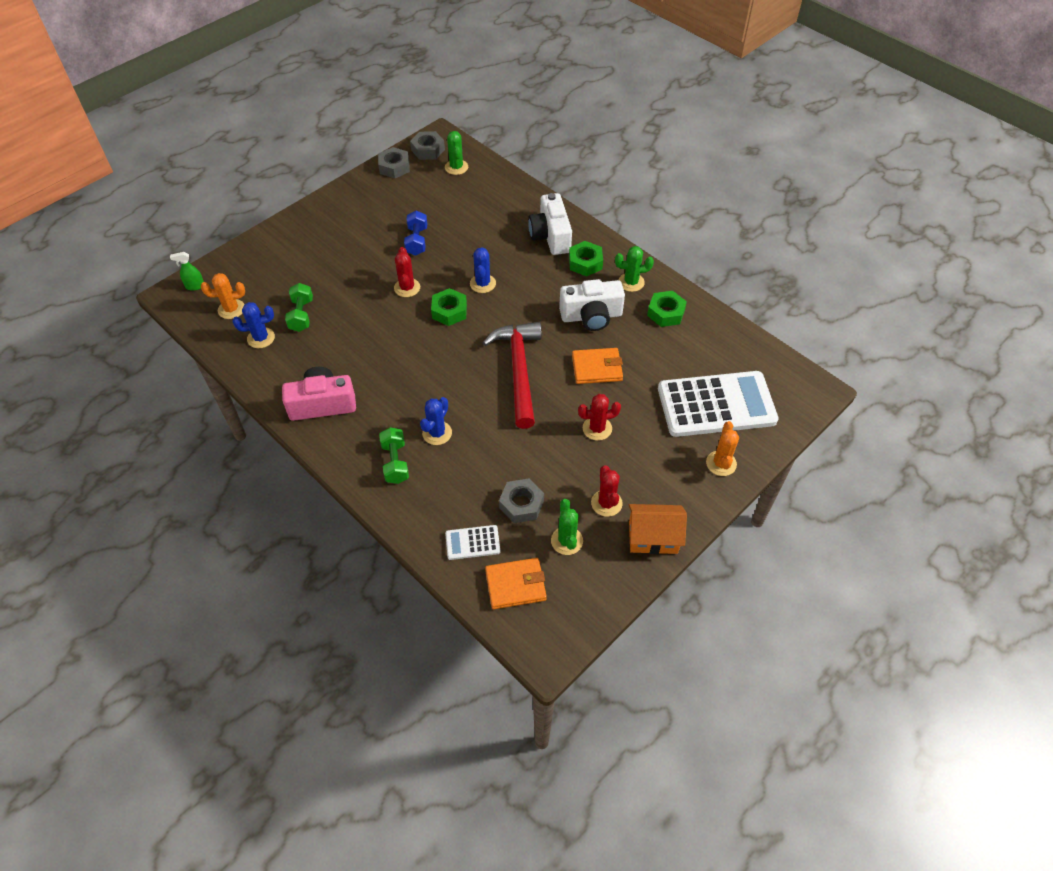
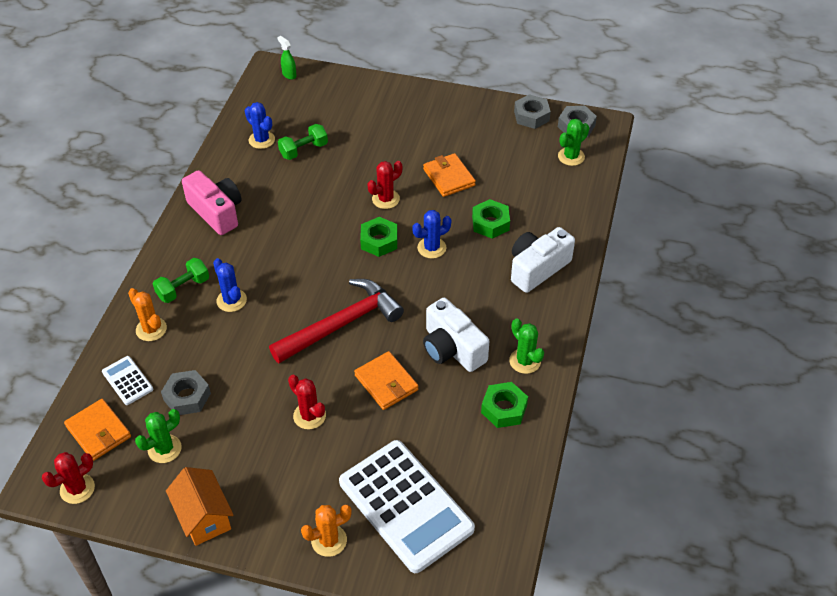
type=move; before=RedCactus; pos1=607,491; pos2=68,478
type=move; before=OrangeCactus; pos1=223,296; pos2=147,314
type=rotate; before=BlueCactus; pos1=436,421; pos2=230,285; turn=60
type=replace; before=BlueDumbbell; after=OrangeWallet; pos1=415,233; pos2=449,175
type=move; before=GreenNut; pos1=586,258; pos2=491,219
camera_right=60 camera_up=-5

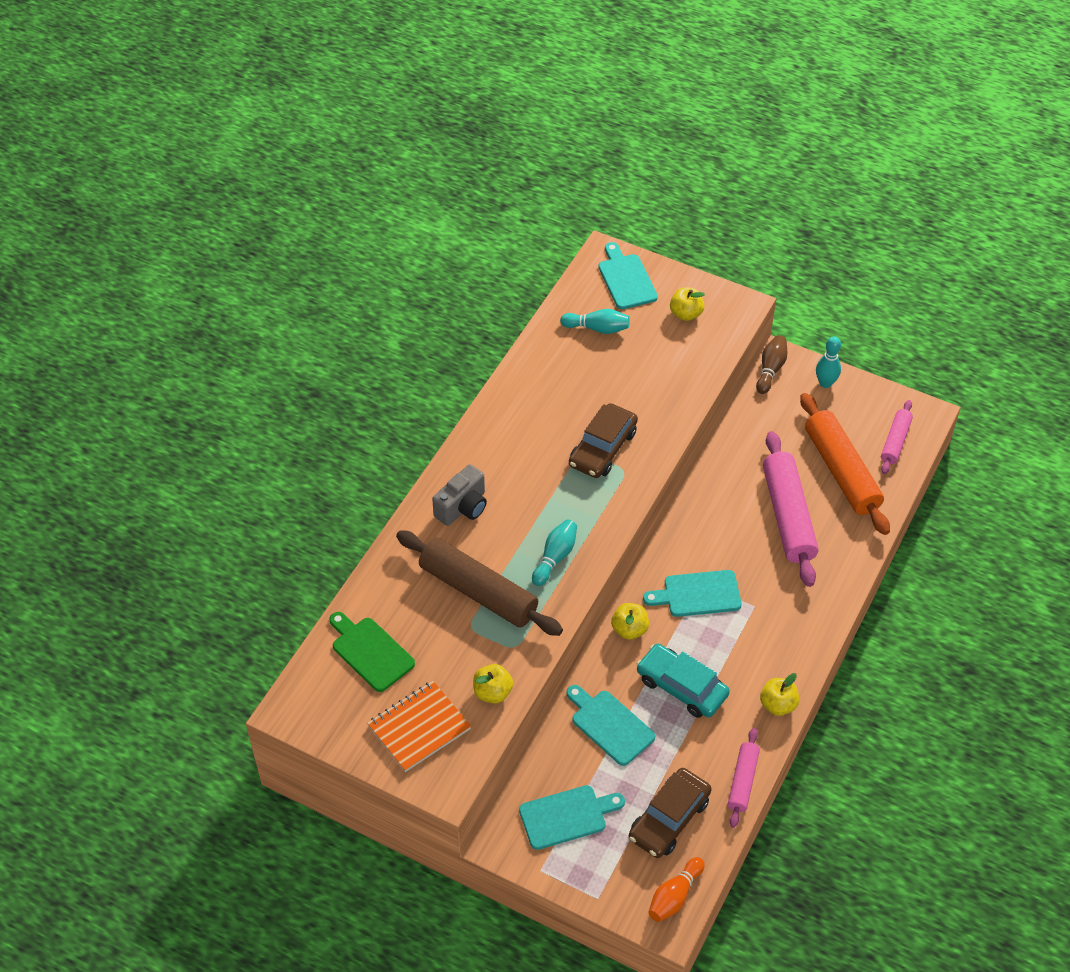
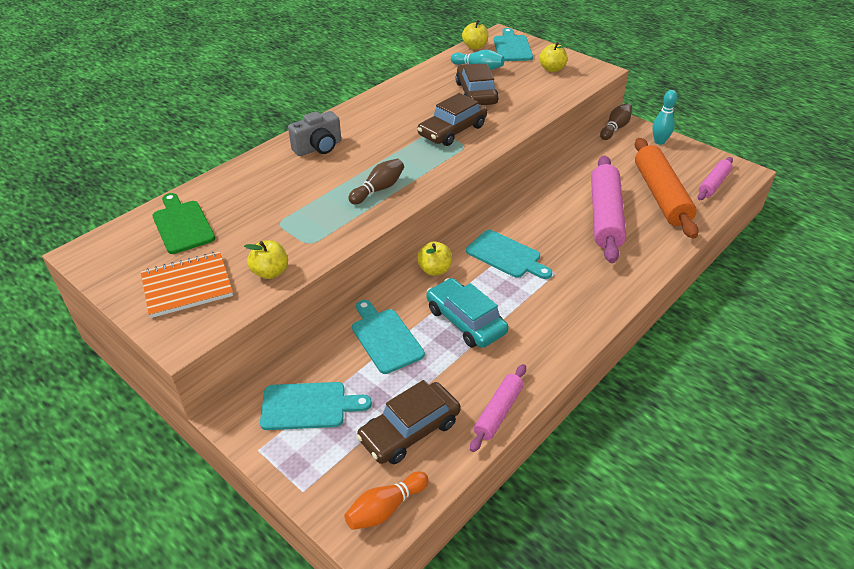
type=recolor; before=TurquoiseBowlingPin; after=BrownBowlingPin; pos1=554,552; pos2=376,181
type=insert; after=BrownCar; pos2=477,84
type=move; before=YellowApple; pos1=779,694; pos2=475,33
type=rotate; before=TurquoiseCuttingBoard; pos1=692,593; pos2=509,254; turn=-150
type=delete; before=BrownRollingPin; pos1=479,583
camera_right=15 camera_up=-10

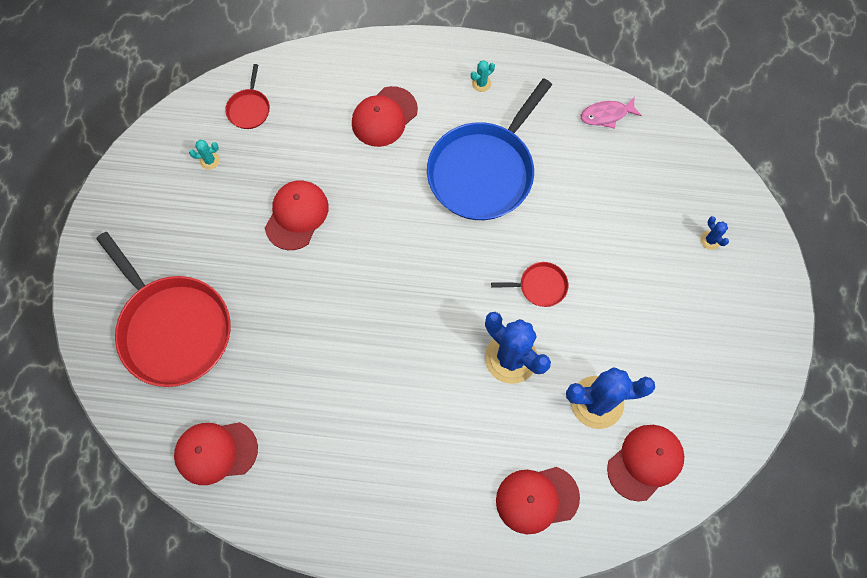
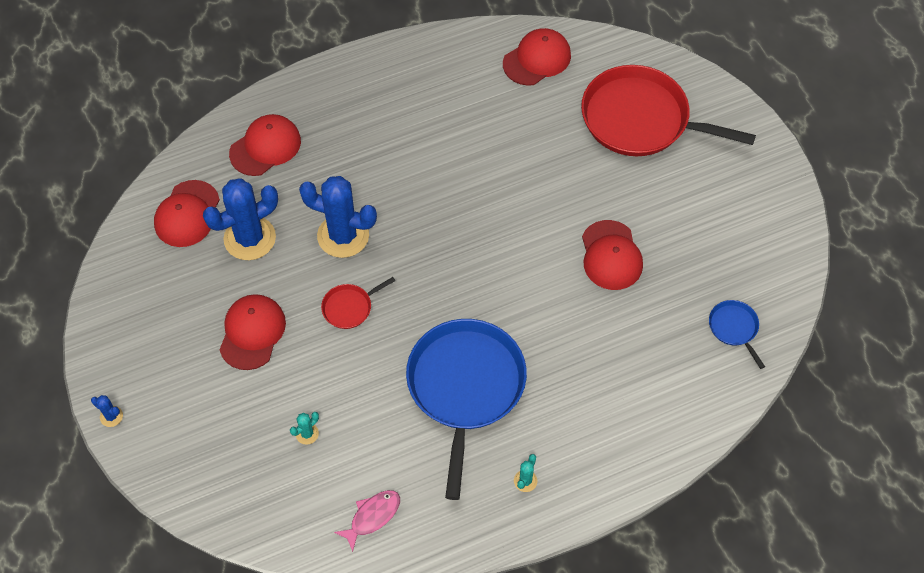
type=move; before=BlueCactus; pos1=714,233; pos2=107,411
type=move; before=RedCap; pos1=385,116; pos2=252,332
type=move; before=TurquoiseCactus; pos1=204,155; pos2=304,428
type=recolor; before=RedPan; after=BluePan; pos1=247,96; pos2=737,334
camera_right=150 camera_up=-10

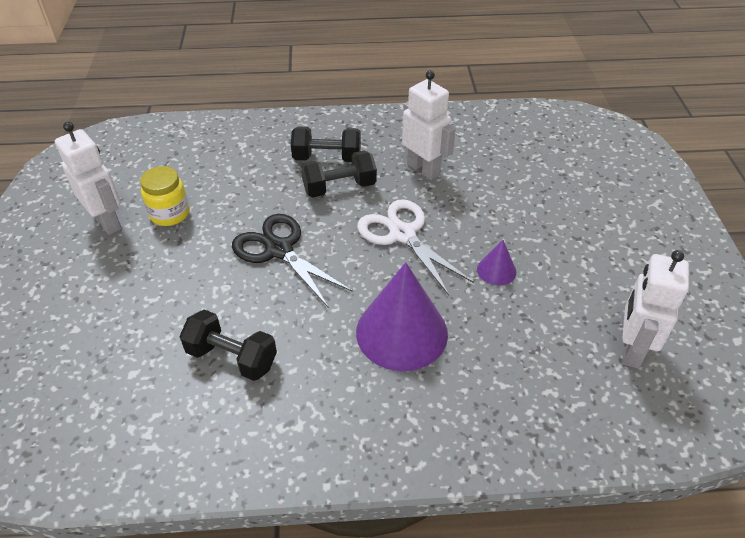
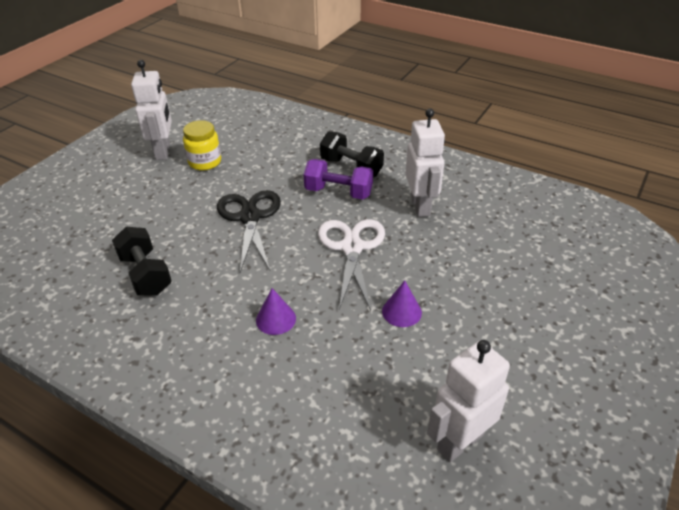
type=resize; before=PurpleCone; pos1=402,316; pos2=276,311; scale=0.46
type=recolor; before=BlackDumbbell; after=PurpleDumbbell; pos1=339,173; pos2=338,179
camera_right=35 camera_up=-5

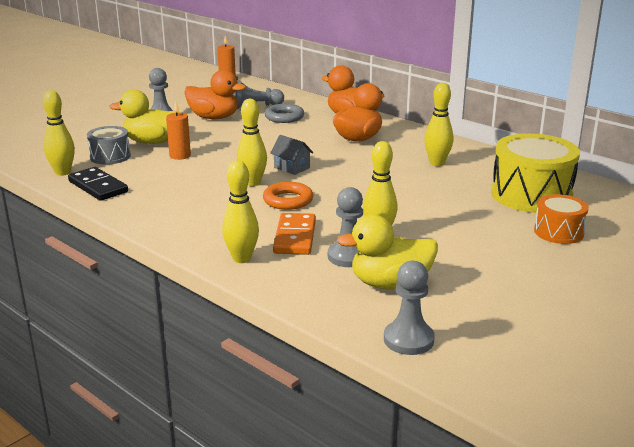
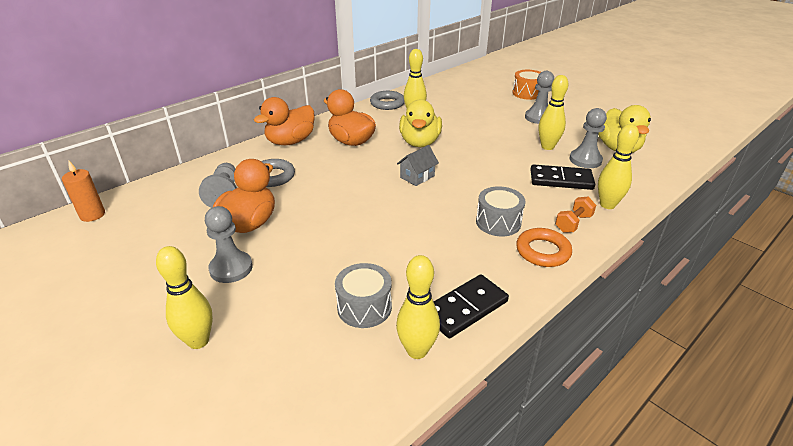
type=move; before=YellowBowlingPin; pos1=252,142; pos2=184,297
type=insert; after=GreyRing; pos2=387,100
type=move; before=YellowDuck; pos1=145,116; pos2=420,123
type=insert; after=GreyDrum; pos2=500,211
type=move; before=OrangeRing; pos1=288,196; pos2=544,247
type=move; before=GreyPawn; pos1=409,308; pos2=539,97
type=recolor; before=OrangeDomino; after=BlackDomino; pos1=294,234; pos2=562,177
type=insert; after=OrangeDumbbell; pos2=575,214
type=delete; before=OrangeCandle; pos1=178,131
type=delete; before=YellowDrum; pos1=535,173
camera_right=-85 camera_up=10

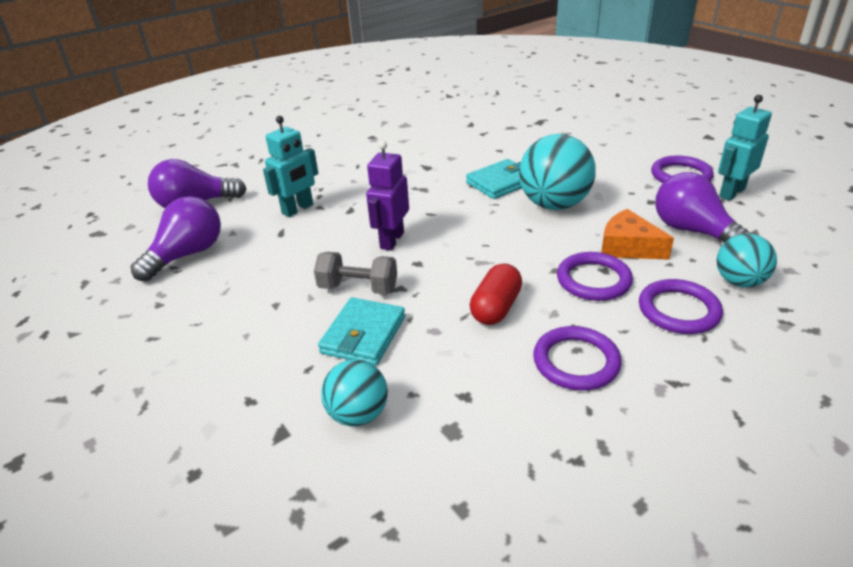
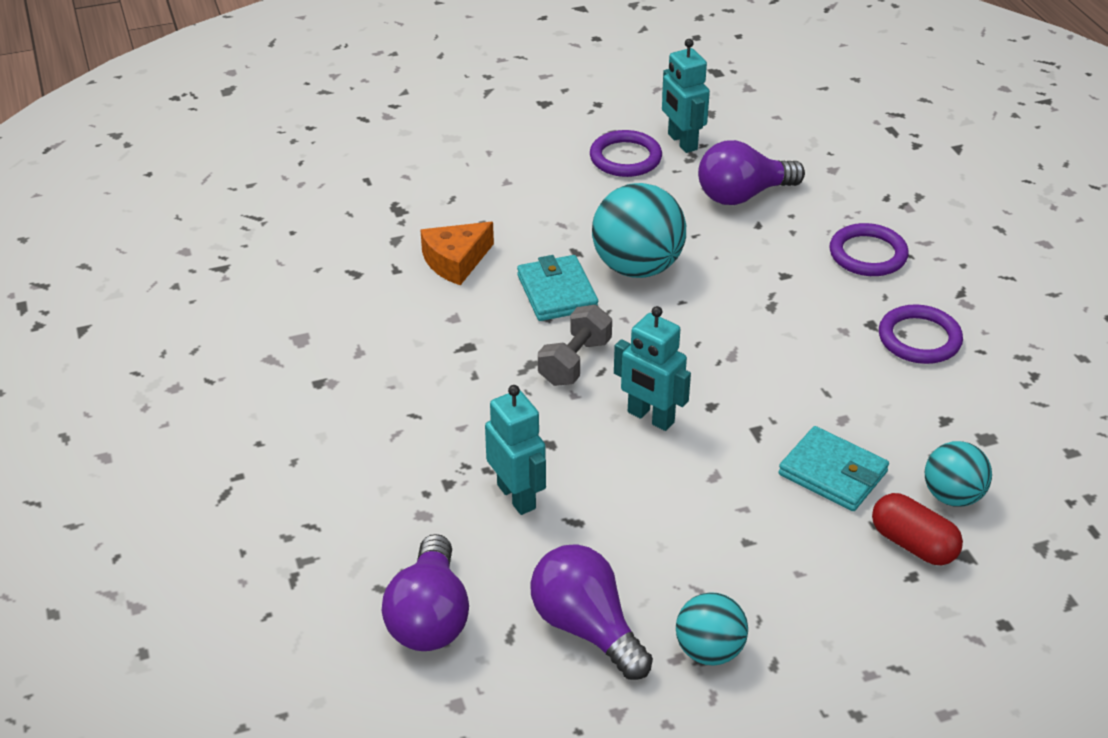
type=move; before=OrangeCheese; pos1=638,234; pos2=457,253
type=move; before=GreyDumbbell; pos1=355,273; pos2=575,345
type=recolor; before=PurpleRobot; after=TurquoiseRobot; pos1=387,196; pos2=652,368
type=move; before=TurquoiseBall; pos1=747,261; pos2=712,629
type=move; before=RedCapsule; pos1=496,294; pos2=917,529
type=delete; before=PurpleRing; pos1=595,276
camera_right=-75 camera_up=5

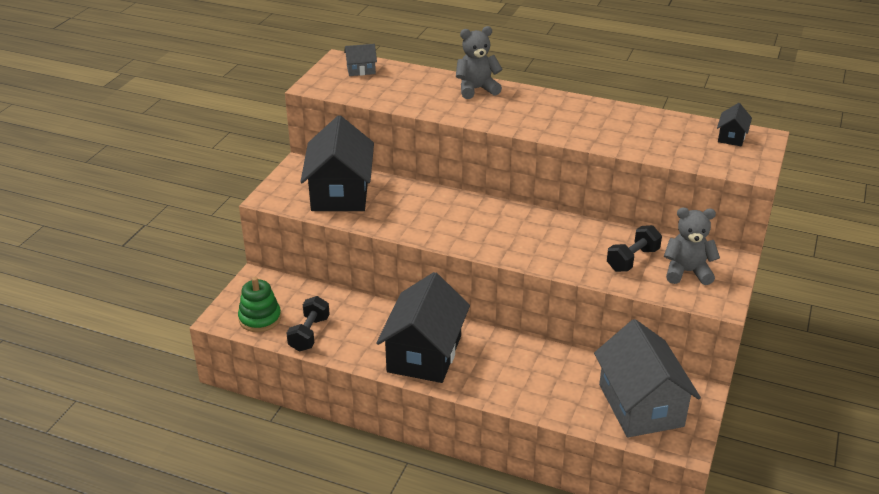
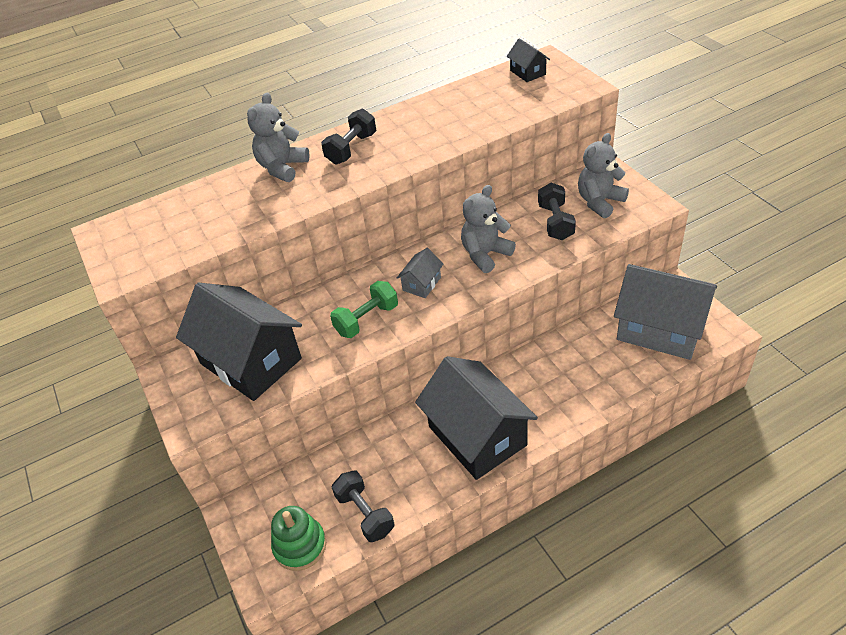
type=insert; after=BlackDumbbell; pos2=348,137
type=insert; after=GreenDumbbell; pos2=364,309
type=move; before=GreyHouse; pos1=360,60; pos2=420,273
type=insert; after=GreyTeddyBear; pos2=488,229
camera_right=-45 camera_up=10

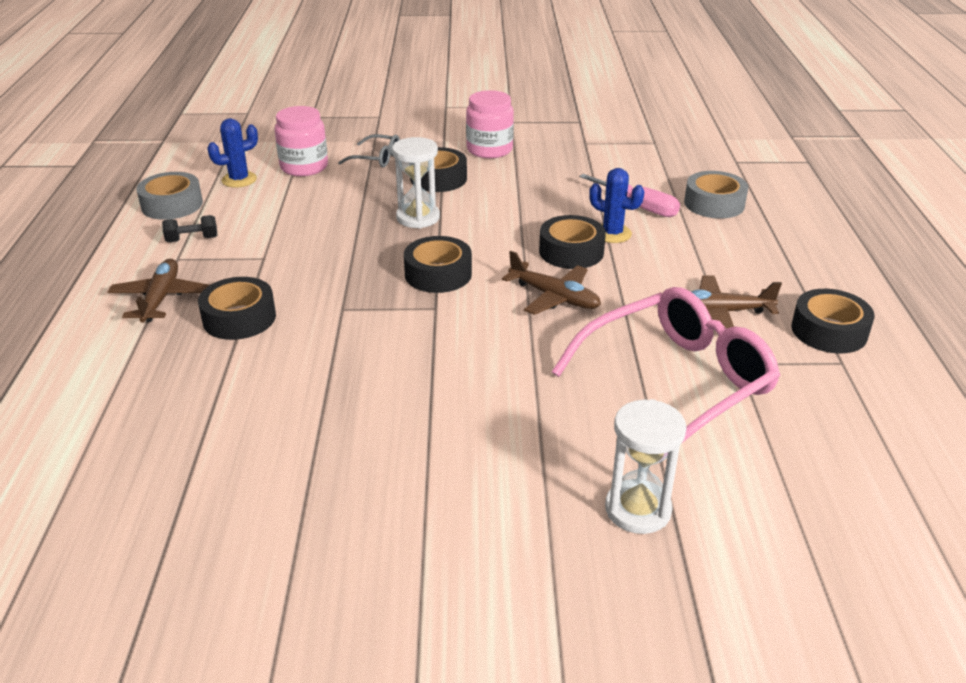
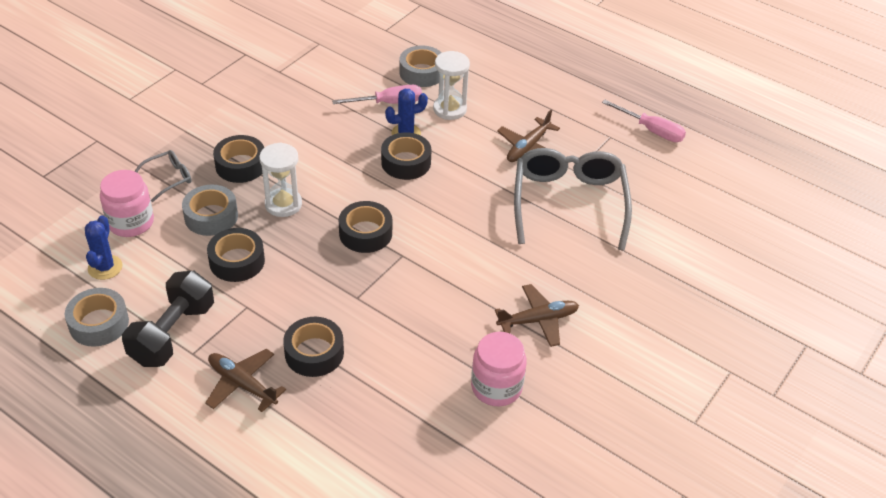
type=resize; before=BlackDumbbell; pos1=189,228; pos2=168,319; scale=2.15
type=insert; after=GreyTape; pos2=210,210
type=move; before=BlackTape; pos1=833,321; pos2=236,255
type=move; before=WhiteHourglass; pos1=646,466; pos2=451,85
type=move; before=PinkJar; pos1=490,124; pos2=499,369
type=move; before=BrownPlane; pos1=551,283; pos2=537,315
type=recolor; before=PinkGlasses; after=GreyGlasses; pos1=666,365; pos2=573,199
type=insert; after=PinkScrewdriver; pos2=644,121
camera_right=-55 camera_up=10

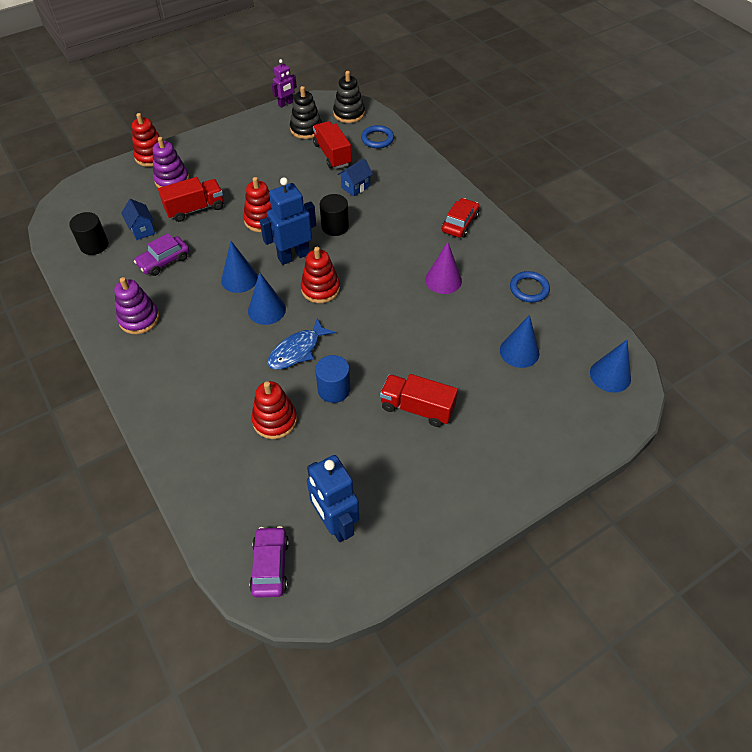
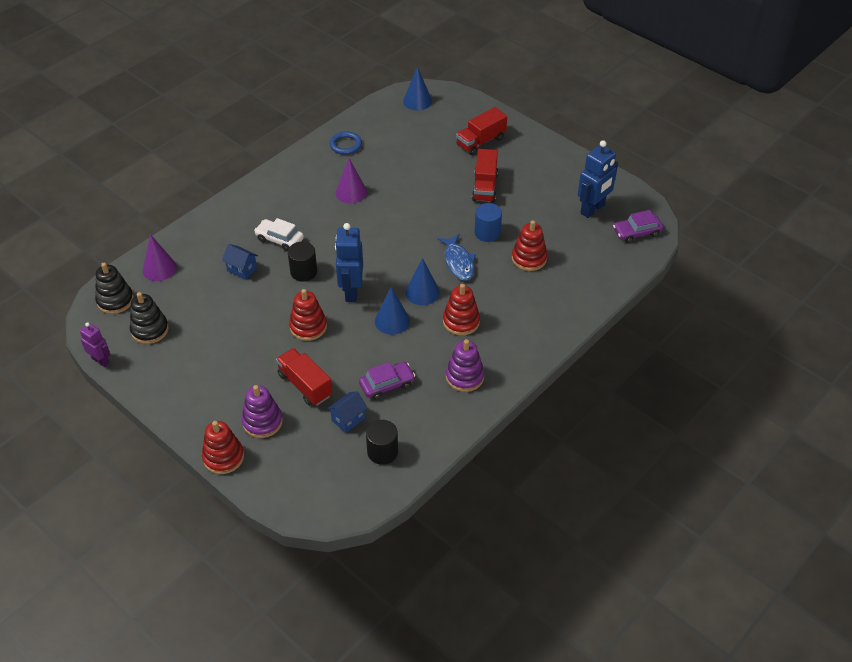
type=replace; before=BlueRing; after=PurpleCone; pos1=377,136; pos2=160,257
type=insert; after=WhiteCar; pos2=279,235
type=rotate; before=BlueRobot; pos1=288,221; pos2=349,262; turn=45
type=rotate; before=PurpleCar; pos1=161,254; pos2=387,381; turn=-60
type=rotate; before=BlueFish; pos1=301,344; pos2=457,257; turn=45
type=move; before=RedStackingToy; pos1=320,275; pos2=461,309
type=move; before=RedTruck; pos1=332,145; pos2=481,131
type=delete; before=RedCar; pos1=460,218
type=delete; before=BlueCone; pos1=519,341
camera_right=-105 camera_up=-5

